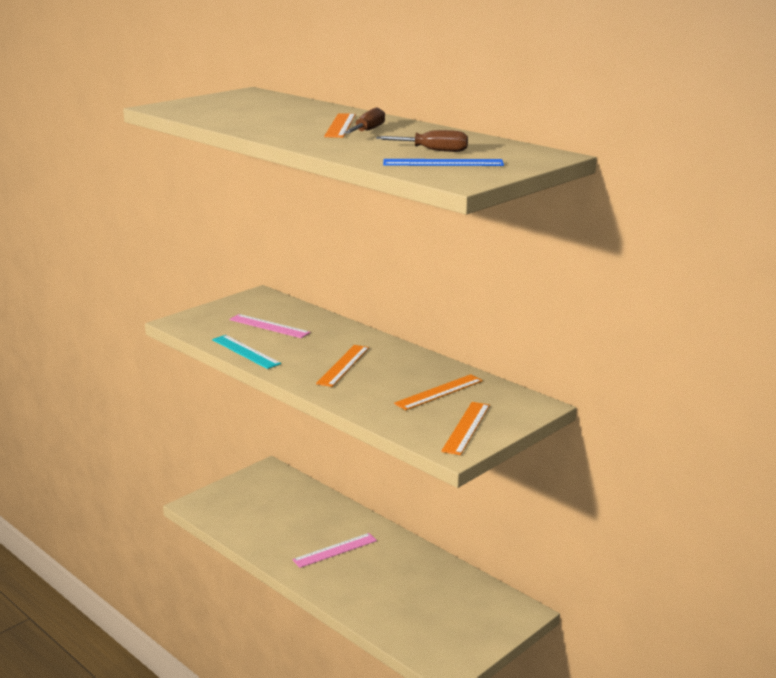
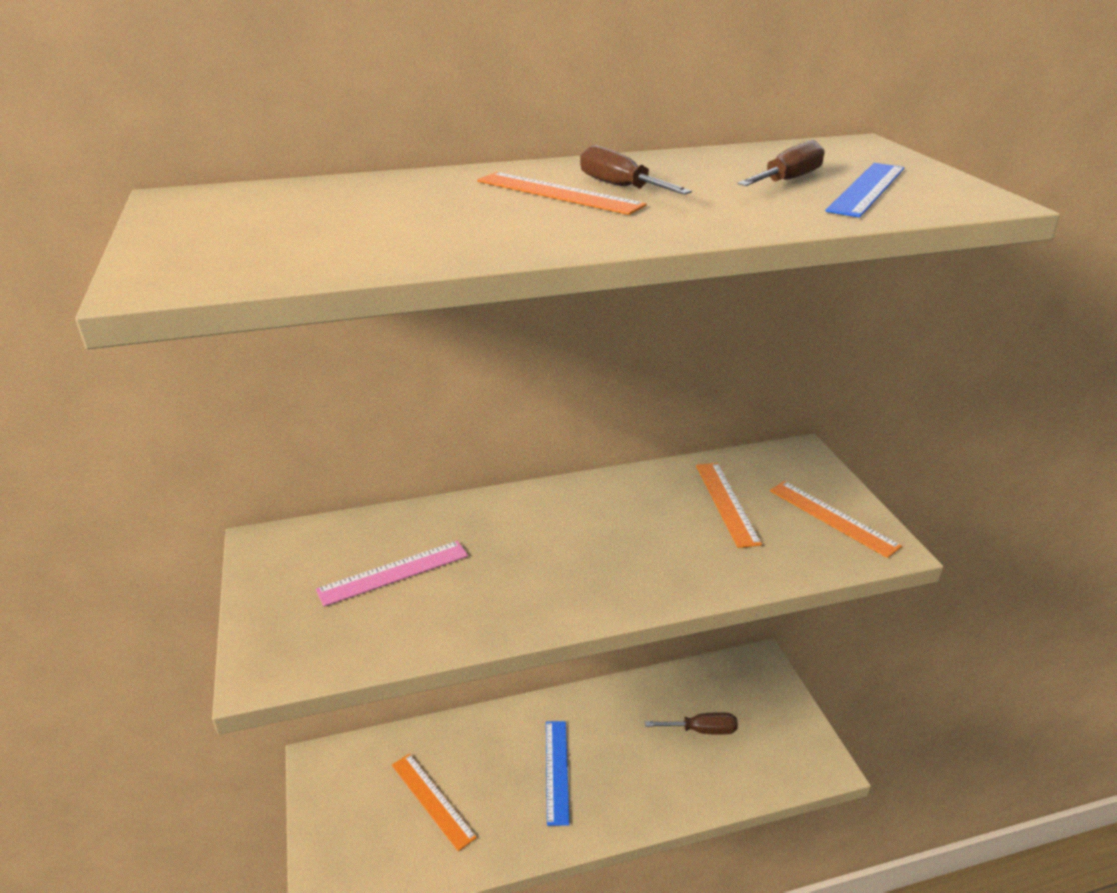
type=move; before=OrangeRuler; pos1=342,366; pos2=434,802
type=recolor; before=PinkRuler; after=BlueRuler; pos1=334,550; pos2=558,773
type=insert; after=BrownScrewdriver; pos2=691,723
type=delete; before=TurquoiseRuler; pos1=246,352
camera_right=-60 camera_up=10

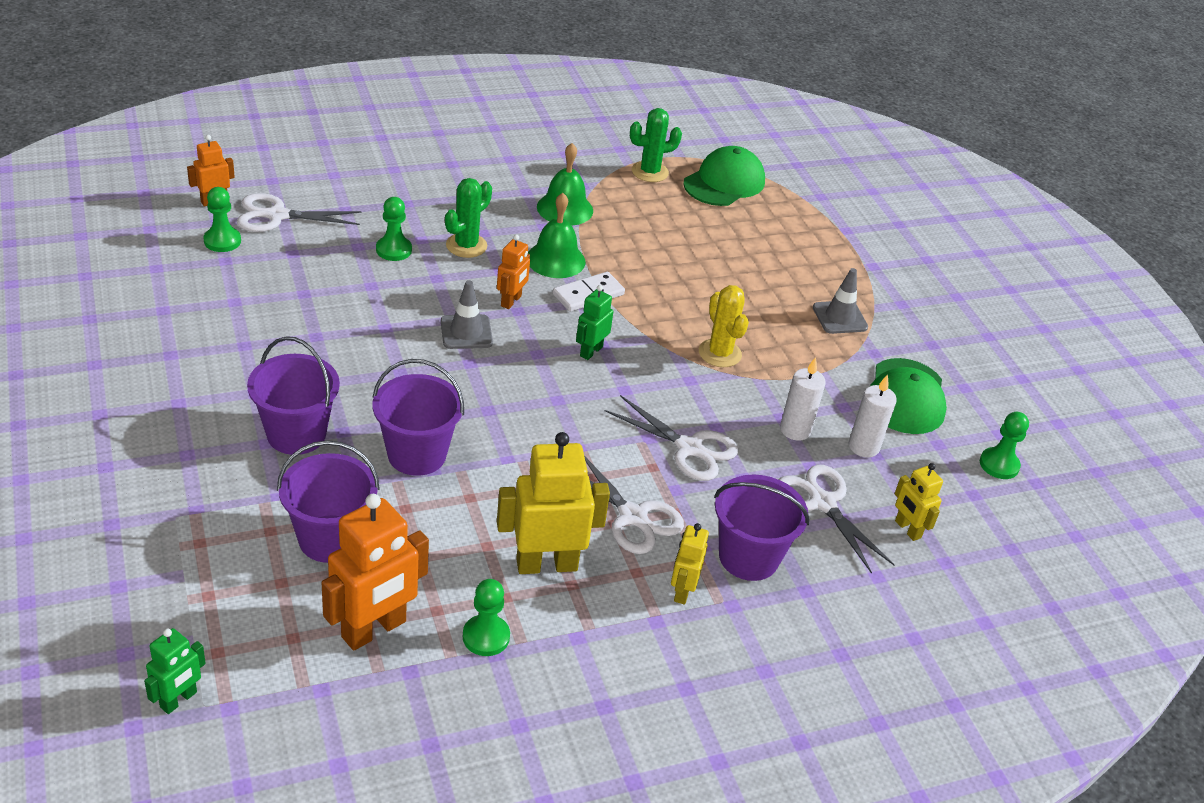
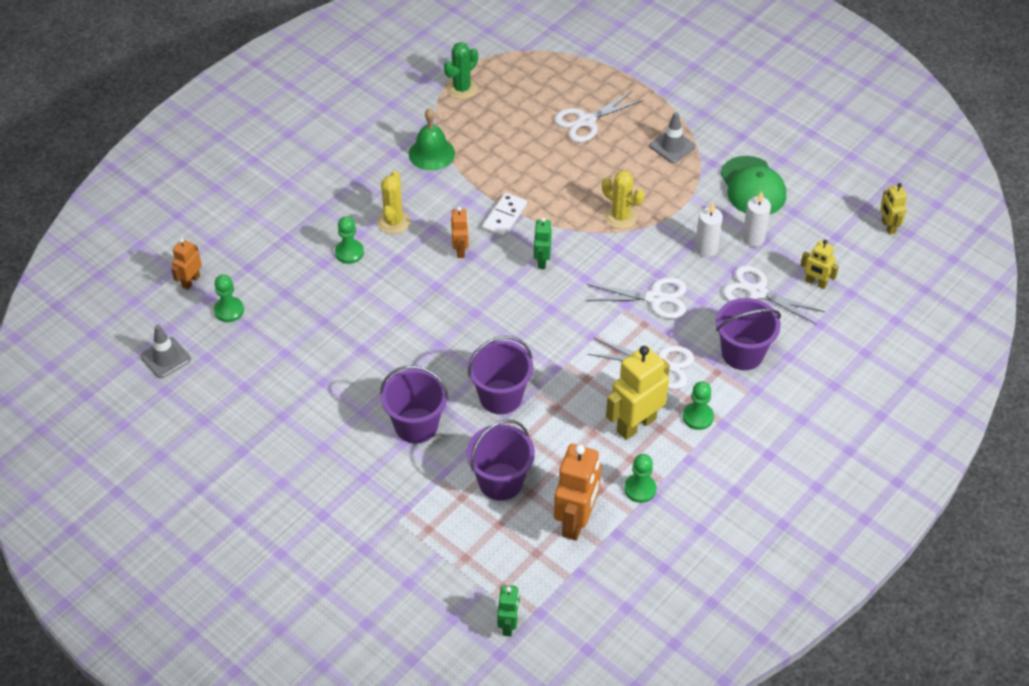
type=move; before=GreyTrafficCone; pos1=467,314; pos2=166,351
type=recolor; before=GreenCactus; after=YellowCactus; pos1=468,218; pos2=393,202
type=move; before=WhiteScissors; pos1=299,212; pos2=598,116
type=move; before=GreenPawn; pos1=1004,445; pos2=698,405
type=move; before=YellowRobot; pos1=690,564; pos2=893,209
type=delete; before=GreenBell; pos1=556,235
type=delete; before=GreenCap; pos1=724,176
camera_right=-25 camera_up=10

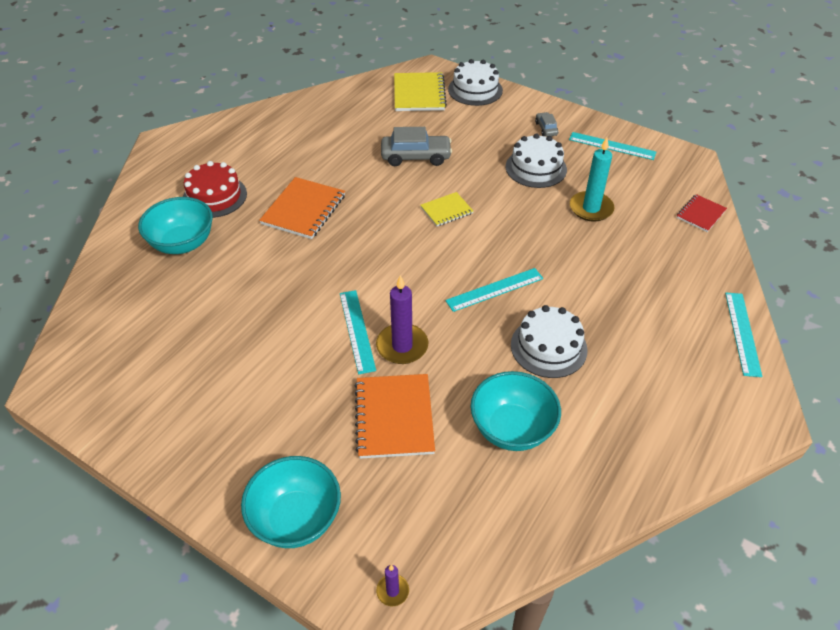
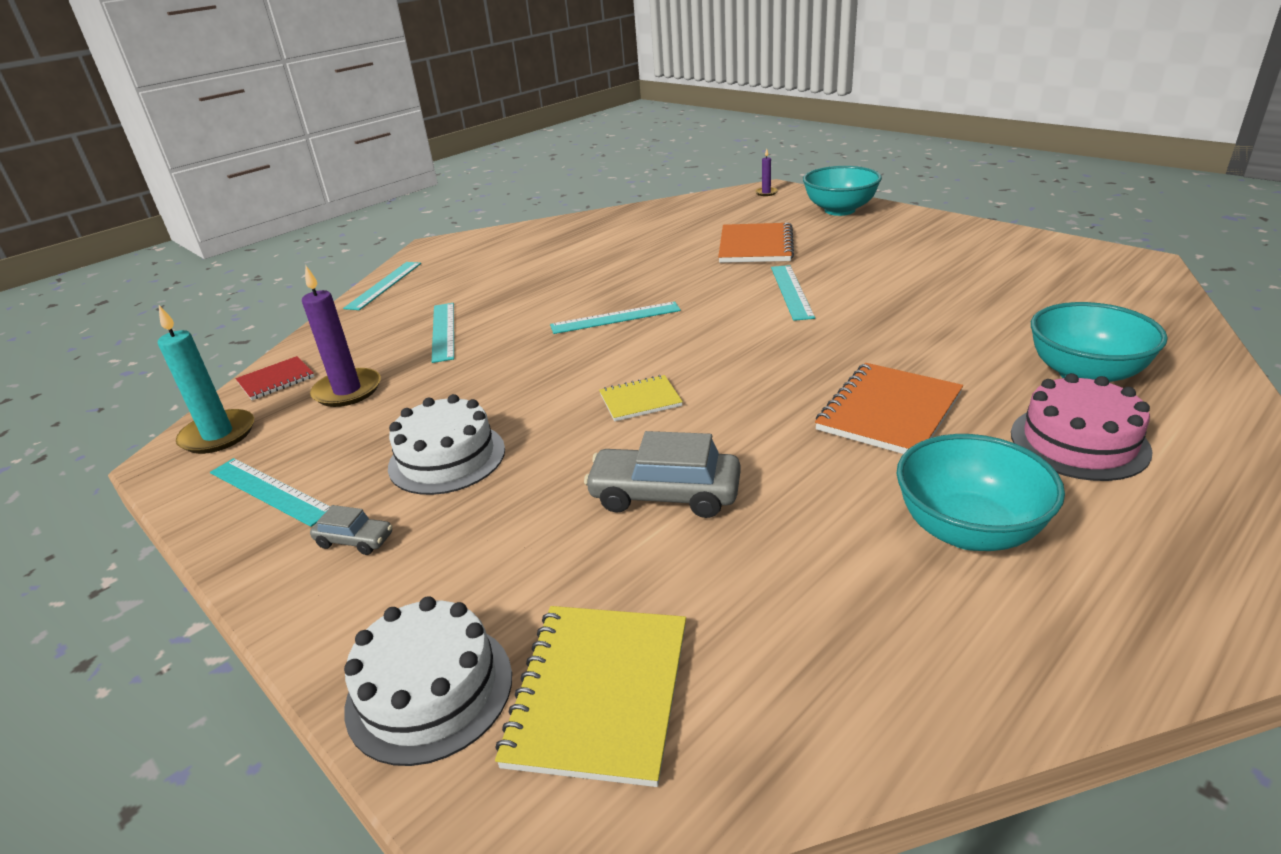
type=move; before=TurquoiseCandle; pos1=592,179; pos2=206,379
type=move; before=PurpleCandle; pos1=402,319; pos2=341,336
type=rotate; before=GreyCar; pos1=546,124; pos2=351,530; turn=-75
type=insert; after=TurquoiseRuler; pos2=443,333
type=move; before=TurquoiseBowl; pos1=516,411; pos2=980,492
type=recolor; before=RedCake; after=PinkCake; pos1=215,189; pos2=1081,427
type=delete; before=WhiteCake; pos1=549,341
camera_right=-165 camera_up=-15

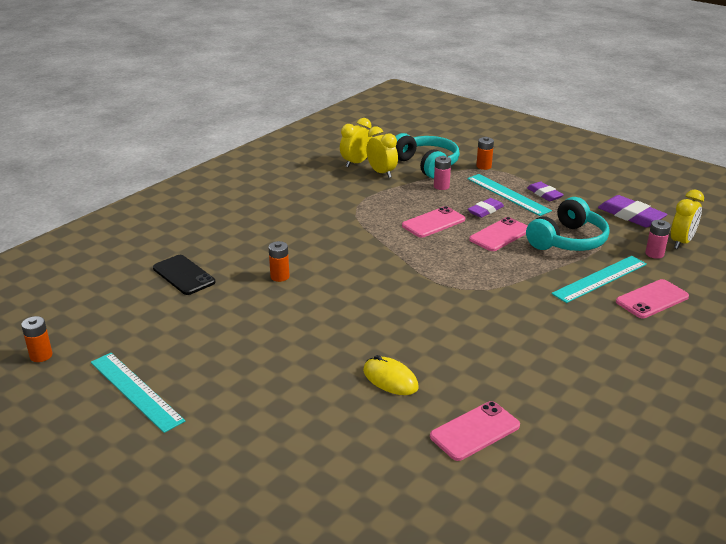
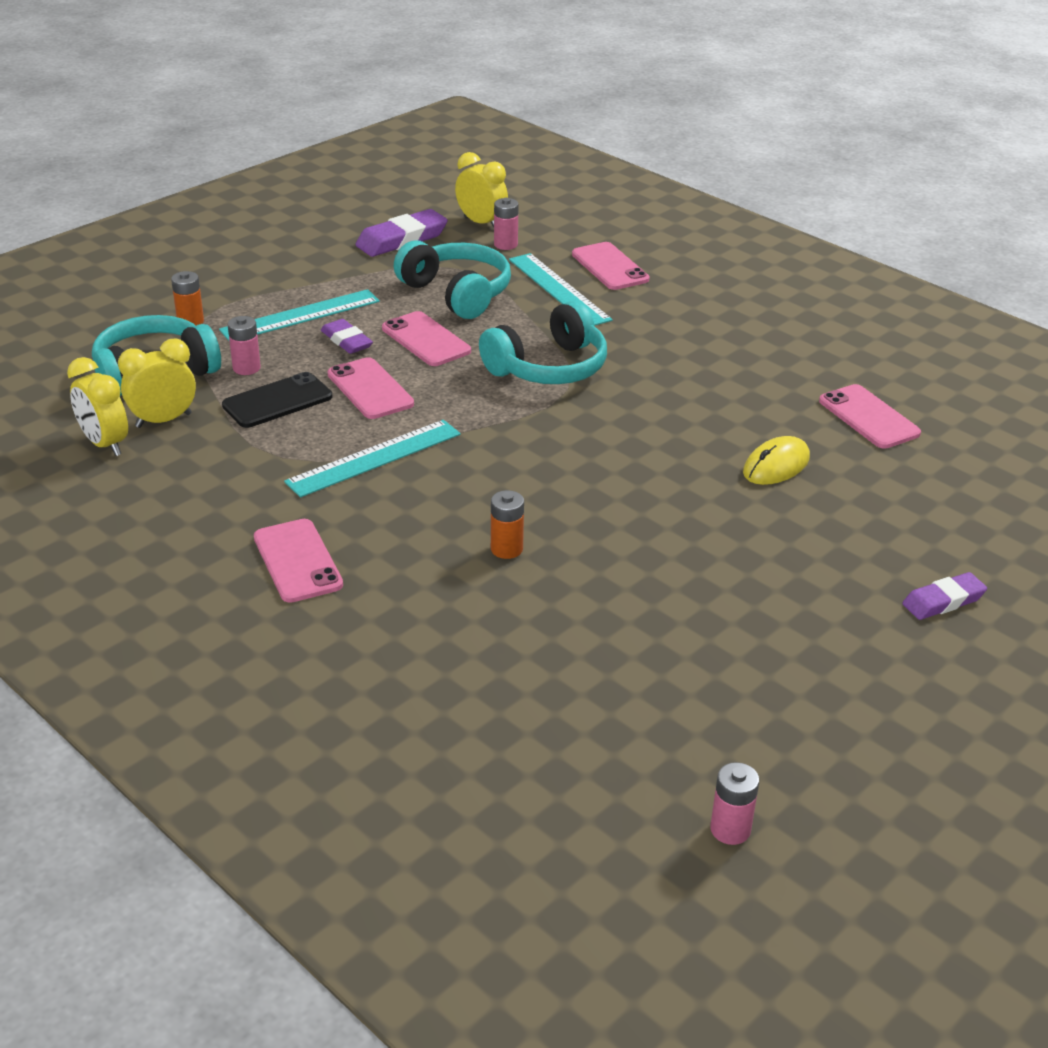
type=move; before=BlackPhone; pos1=184,275; pos2=277,400
type=insert; after=PinkPhone; pos2=298,561
type=move; before=TurquoiseRuler; pos1=138,393; pos2=372,458
type=insert; after=TurquoiseHeadphones; pos2=543,342
type=recolor; before=OrangeBattery; after=PinkBattery; pos1=36,339; pos2=734,803
type=move; before=PurpleEraser; pos1=545,191; pos2=944,596
camera_right=-85 camera_up=5

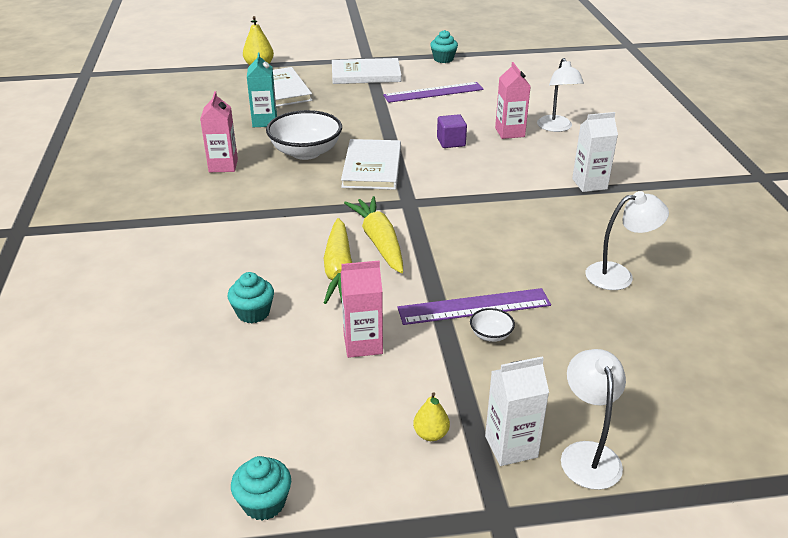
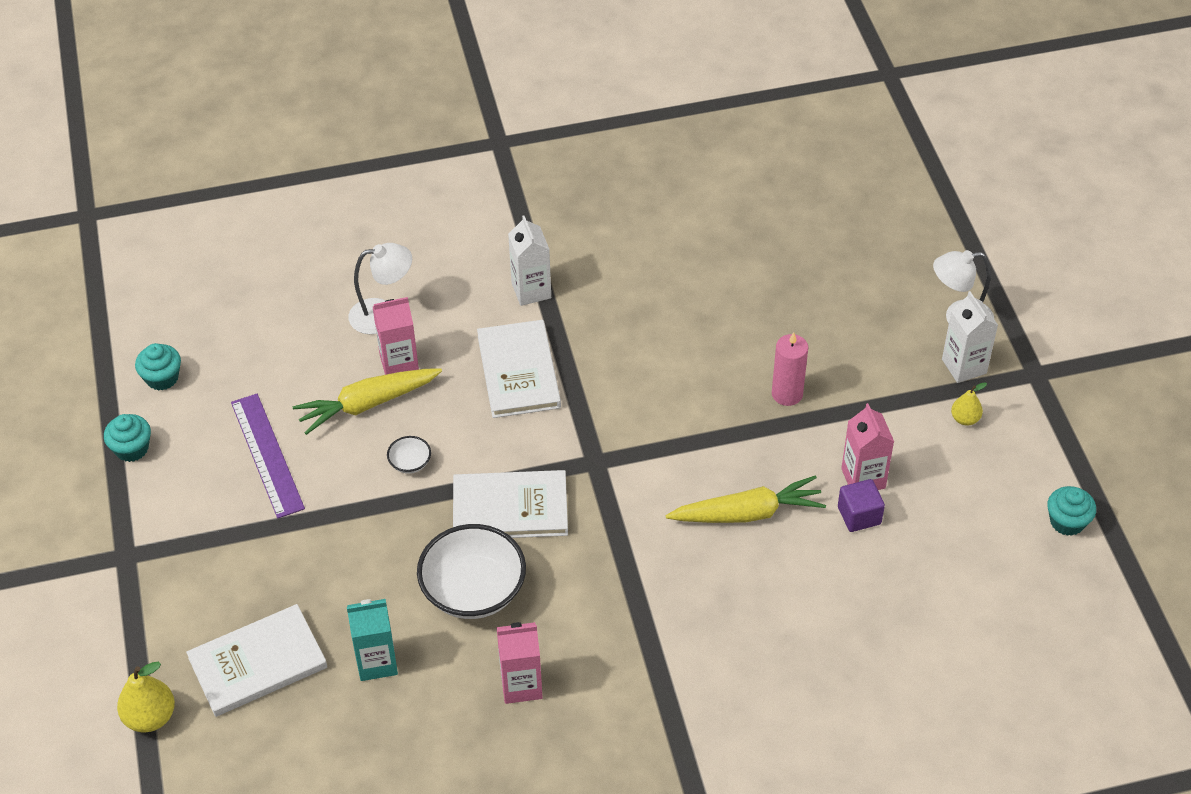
type=move; before=TurquoiseCupcake; pos1=251,297; pos2=158,367
type=move; before=YellowCarrot; pos1=373,234; pos2=367,401
type=move; before=WhiteBowl; pos1=492,325; pos2=409,455
type=move; before=WhiteBook; pos1=366,71; pos2=519,369
type=replace; before=PurpleRuler; after=PinkCandle; pos1=474,306; pos2=790,369
type=move; before=PurpleCube; pos1=452,131; pos2=861,505
type=delete; before=WhiteLamp; pos1=627,240
camera_right=-95 camera_up=15

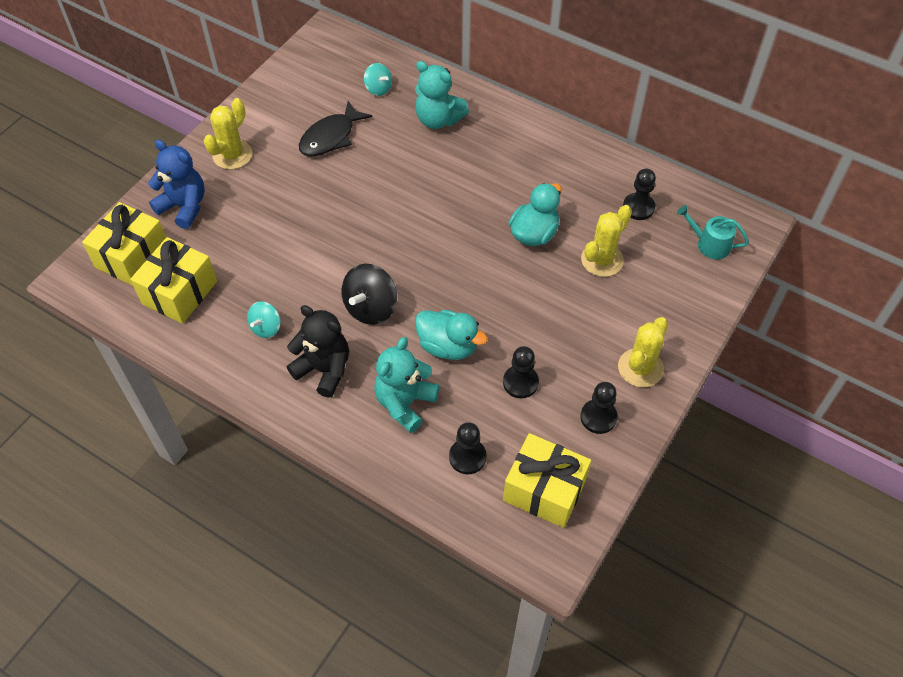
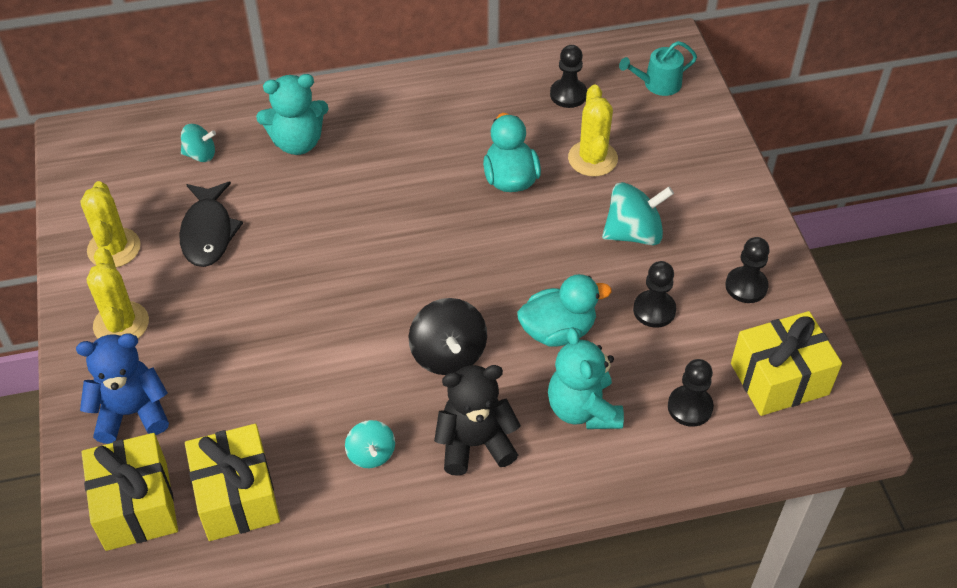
type=move; before=YellowCactus; pos1=643,352; pos2=110,224
type=insert; after=TurquoiseSpinningTop; pos2=638,213
camera_right=-45 camera_up=-5

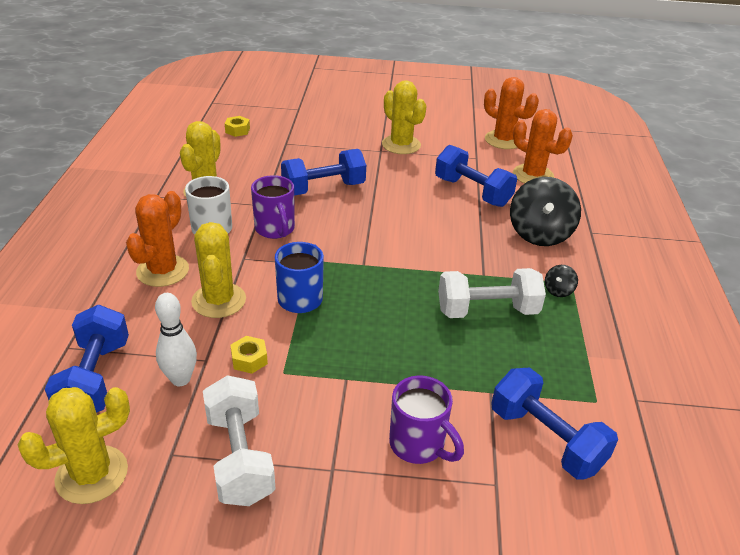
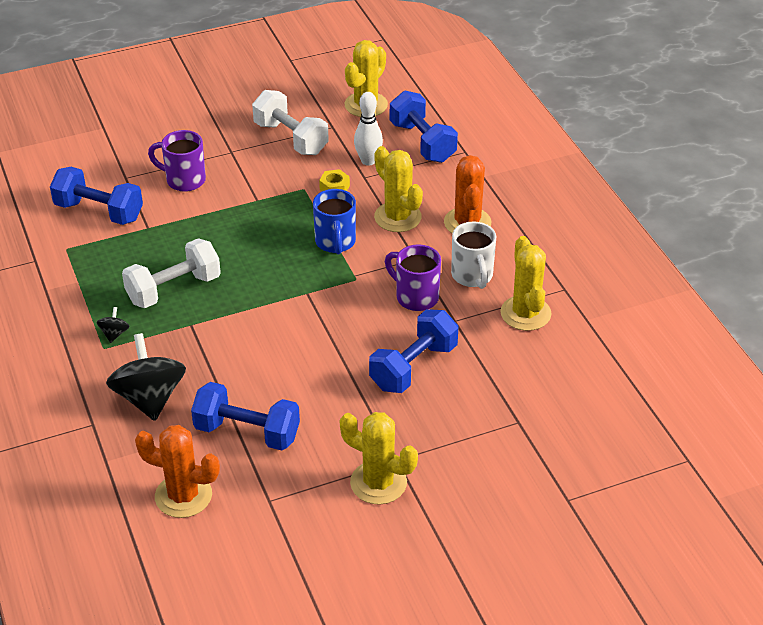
type=delete; before=YellowNut; pos1=237,126
type=delete; before=OrangeCactus; pos1=511,113
camera_right=155 camera_up=5

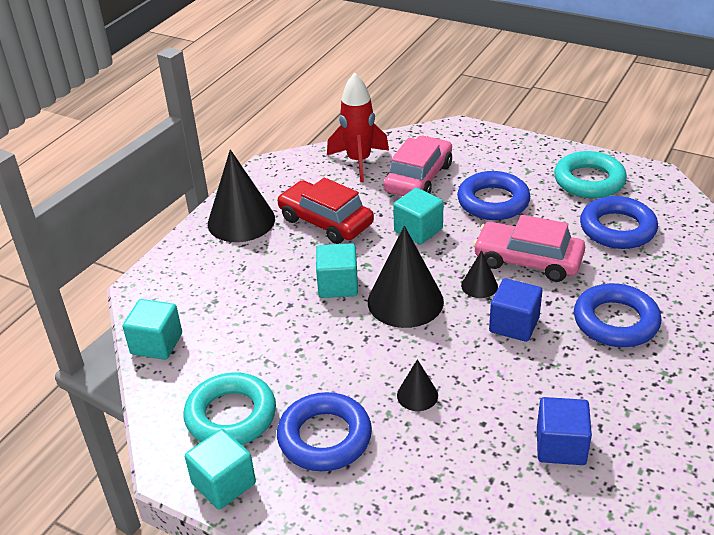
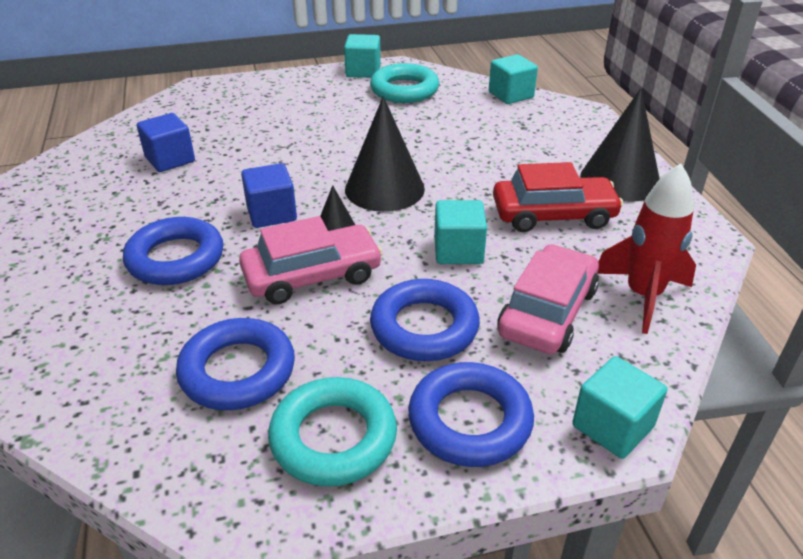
type=move; before=BlueRing; pos1=324,431; pos2=471,414
type=rotate; before=PinkCar; pos1=418,166; pos2=548,299; turn=-135
type=move; before=TurquoiseCube; pos1=337,270; pos2=619,407
type=delete; before=BlackCone; pos1=417,385
camera_right=135 camera_up=0

